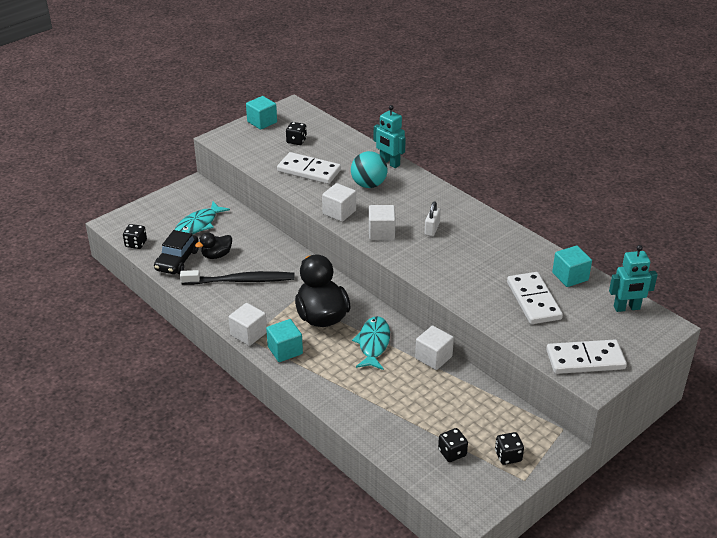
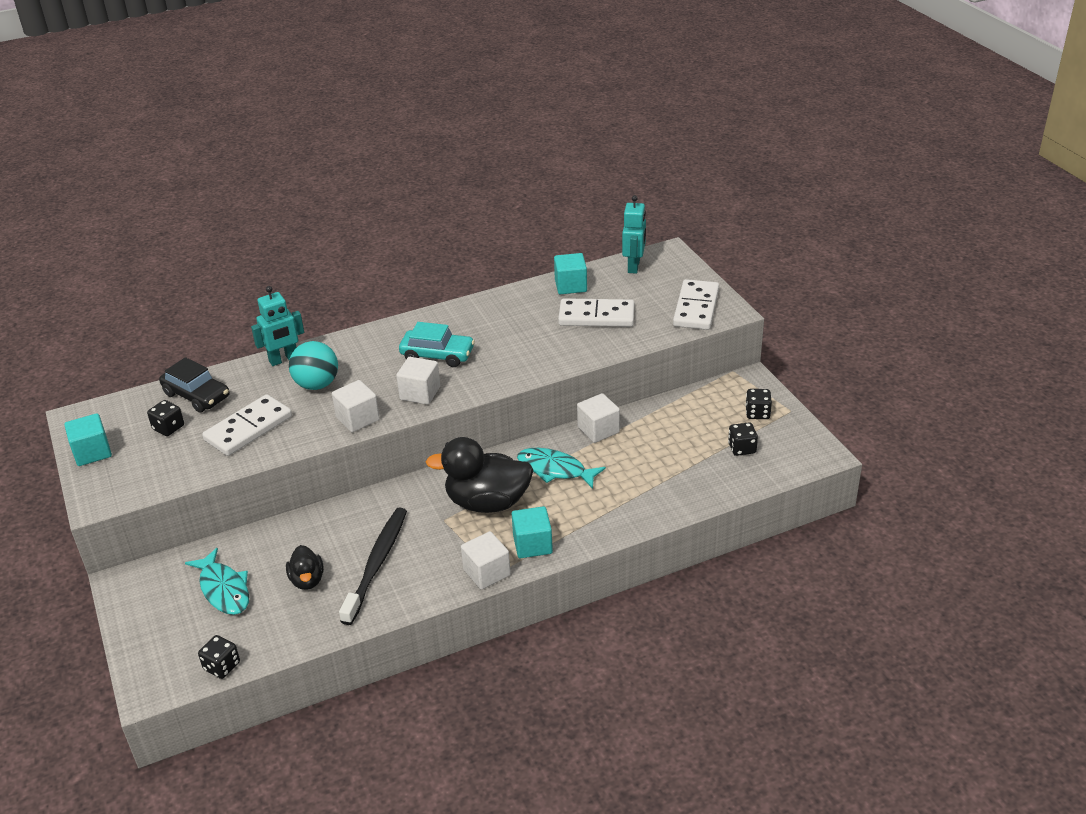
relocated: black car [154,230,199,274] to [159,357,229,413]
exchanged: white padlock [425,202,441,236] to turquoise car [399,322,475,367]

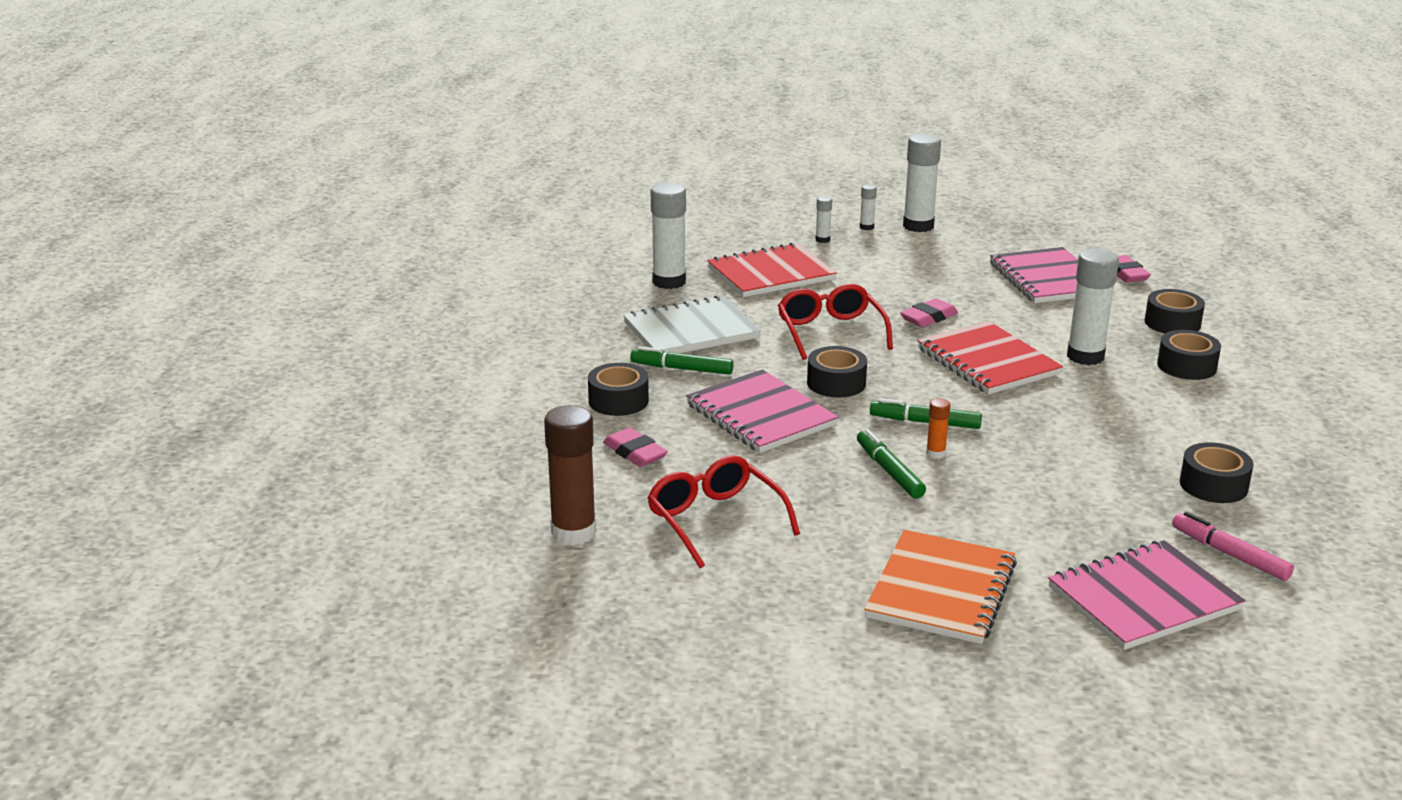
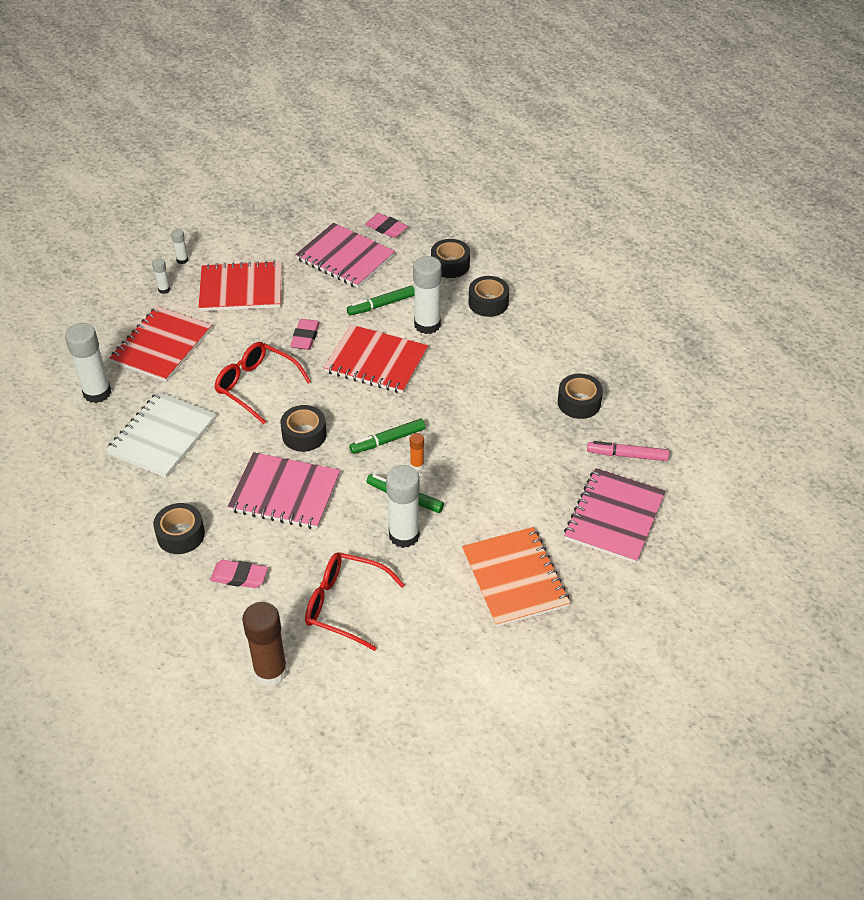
appeared: red notebook [198,260,281,311]
relocated: white glue stick [903,133,941,232] to [386,465,420,548]; green marker [630,346,733,375] to [347,286,415,316]

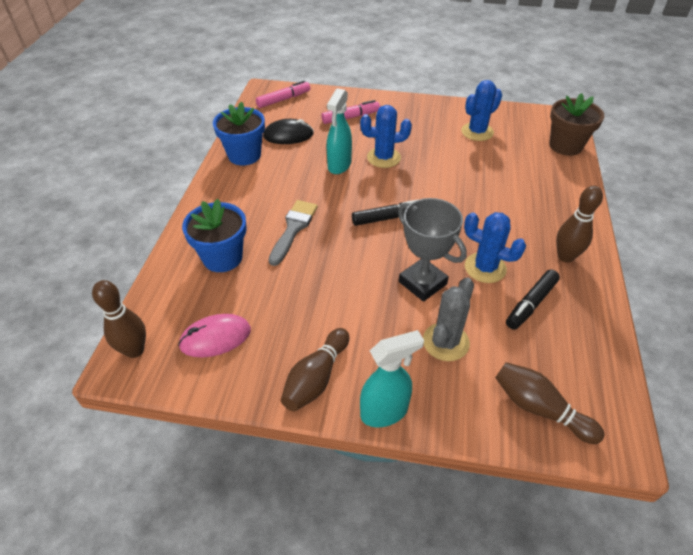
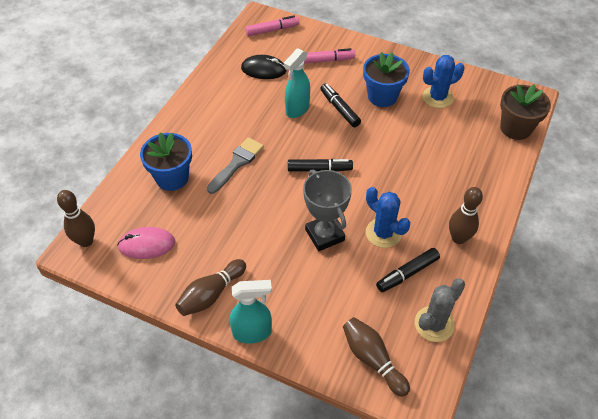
relocated: blue flower pot [213,102,265,165] to [363,52,410,107]; grey cactus [423,278,474,361] to [415,278,465,342]
exchanged: blue cactus [360,105,412,168] to black marker [320,83,361,127]

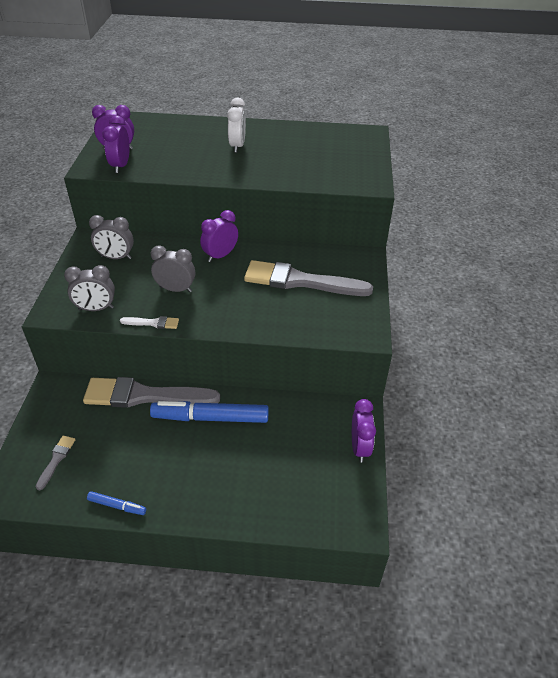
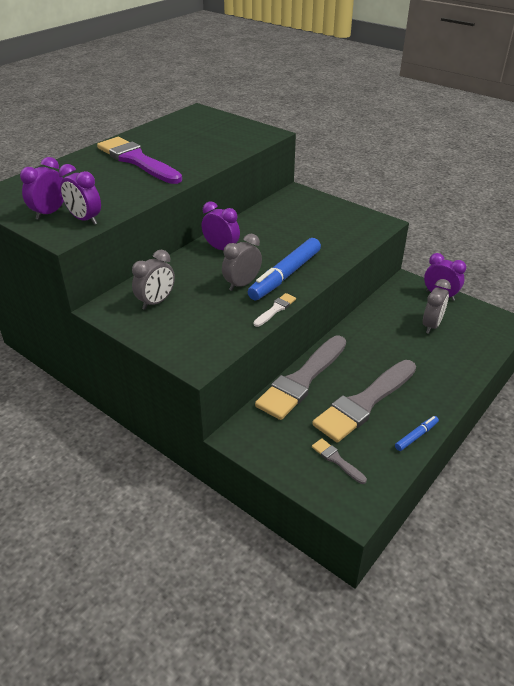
relocated: grey brush [244,260,373,296] to [312,360,416,443]; grey clock [64,265,115,311] to [423,279,451,334]; blue marker [150,401,269,423] to [248,238,321,300]
exchanged: white clock [227,98,246,153] to purple brush [97,137,182,184]
spun: purple clock [200,210,238,262] = [201,201,240,250] 135 degrees clockwise

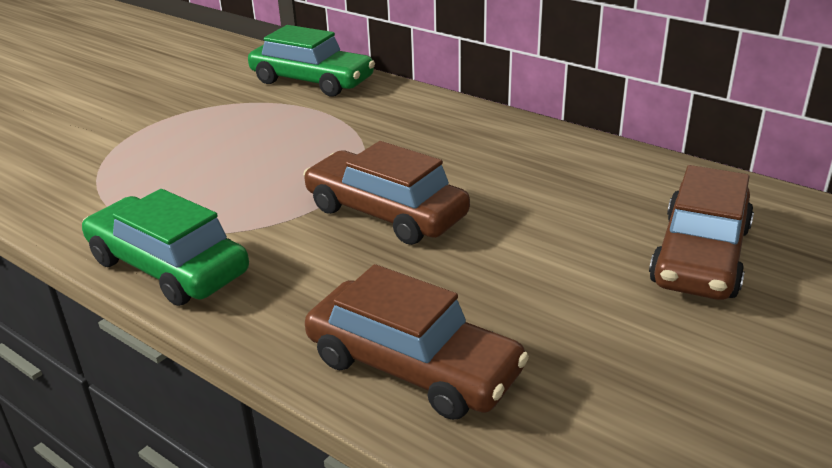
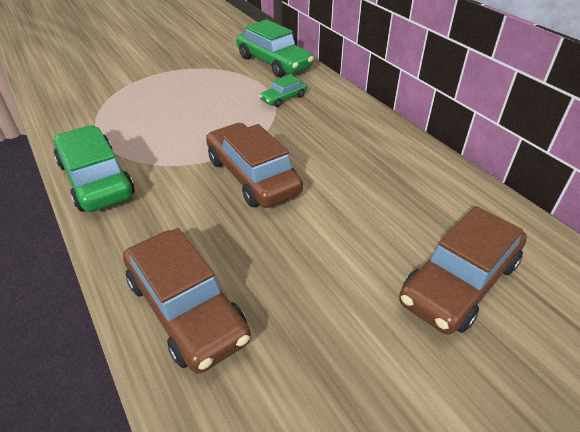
appeared: green car [259,75,307,107]

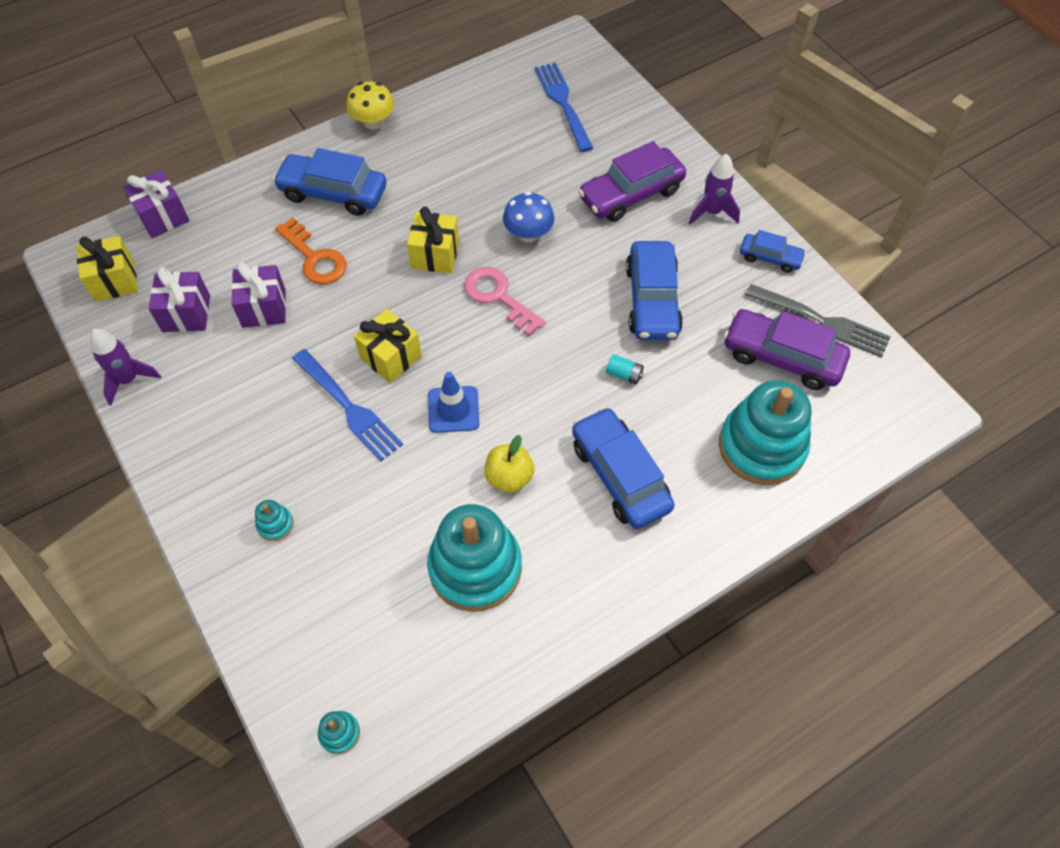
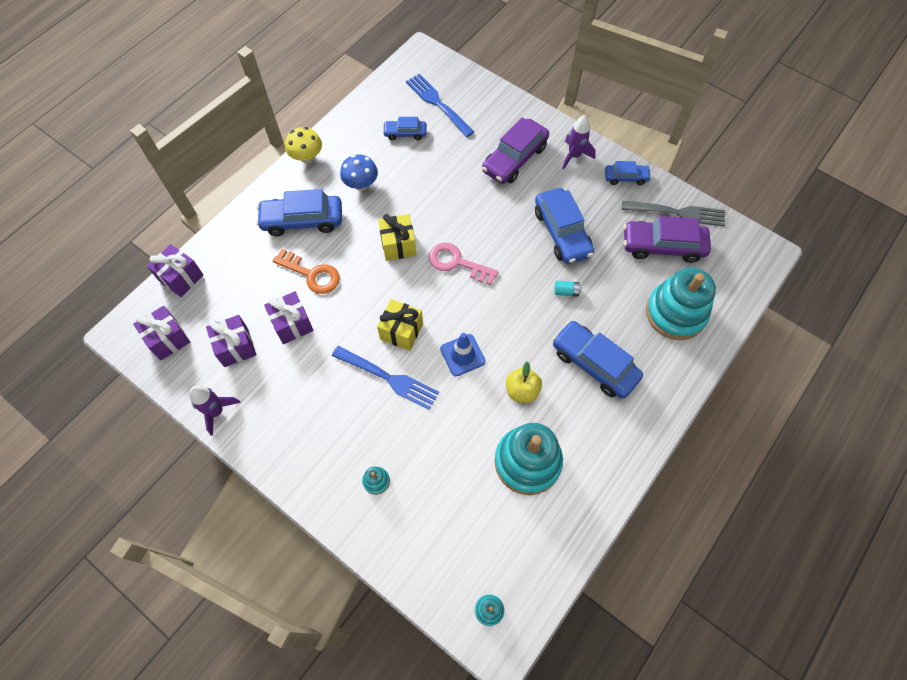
appeared: blue car [383,117,427,140]
relocated: blue mushroom [503,192,555,242] to [340,154,378,190]
colour: yellow gift [76,236,138,302] to purple gift [133,306,190,360]

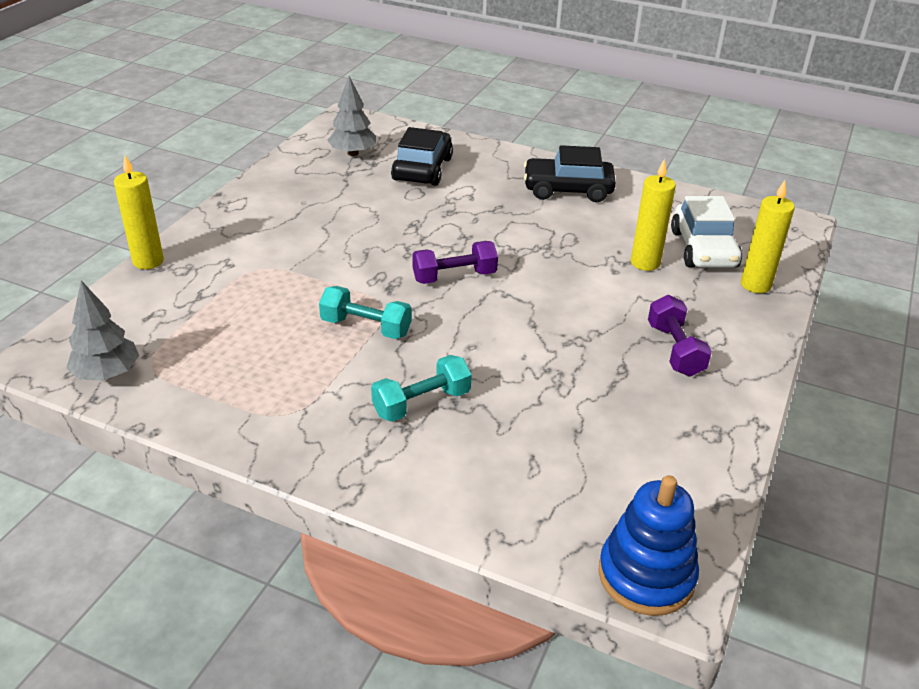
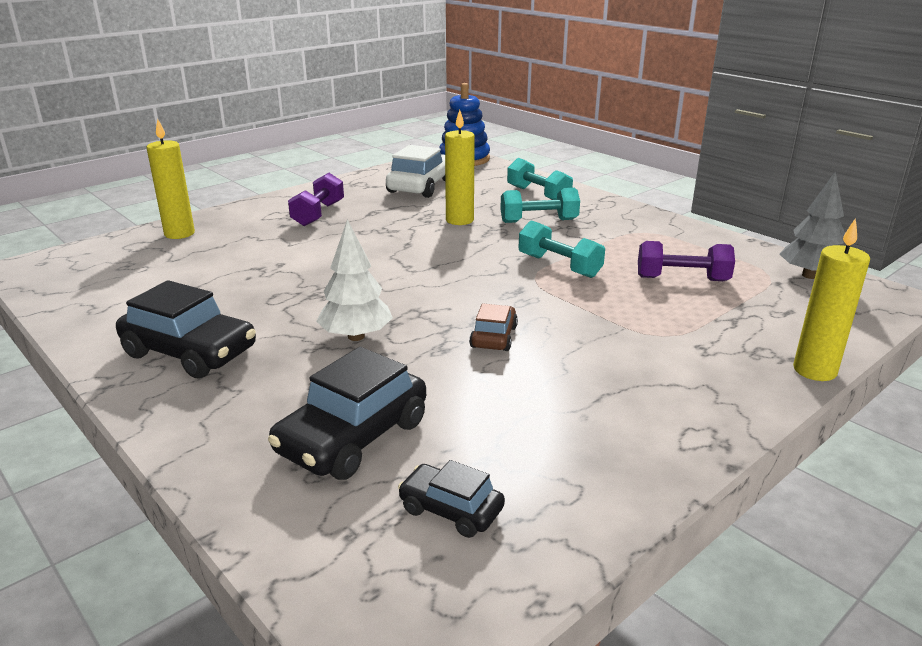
appeared: turquoise dumbbell [507,158,573,200]; white tree [316,219,393,341]; brown car [469,303,518,351]
relocated: yellow candle [631,159,676,271] to [445,110,475,225]; white car [671,196,742,267] to [386,145,445,198]; purple dumbbell [412,241,498,284] to [638,241,735,281]
exchanged: grey tree [327,76,376,156] to black car [398,460,505,538]

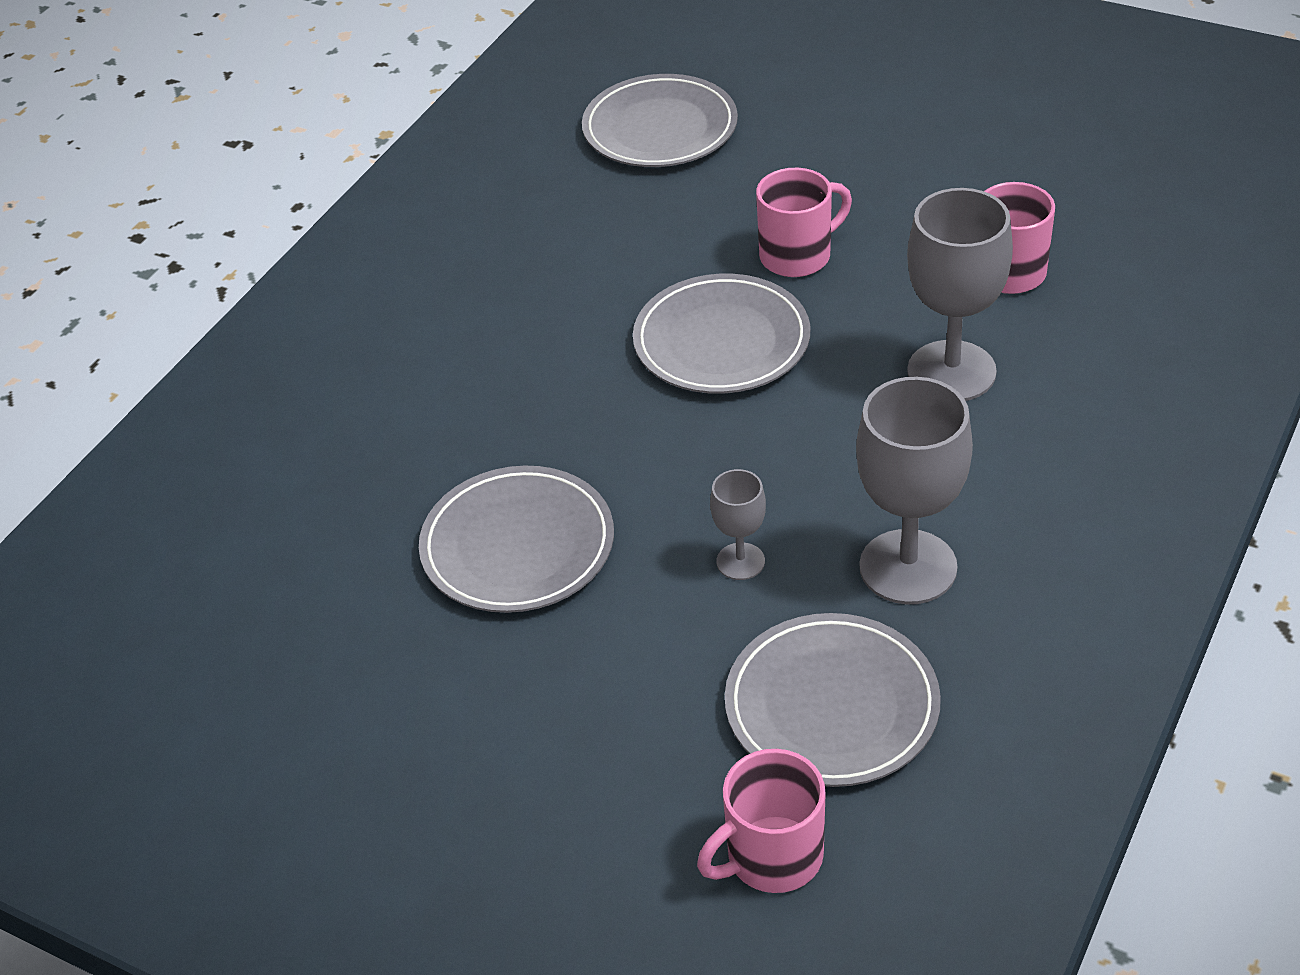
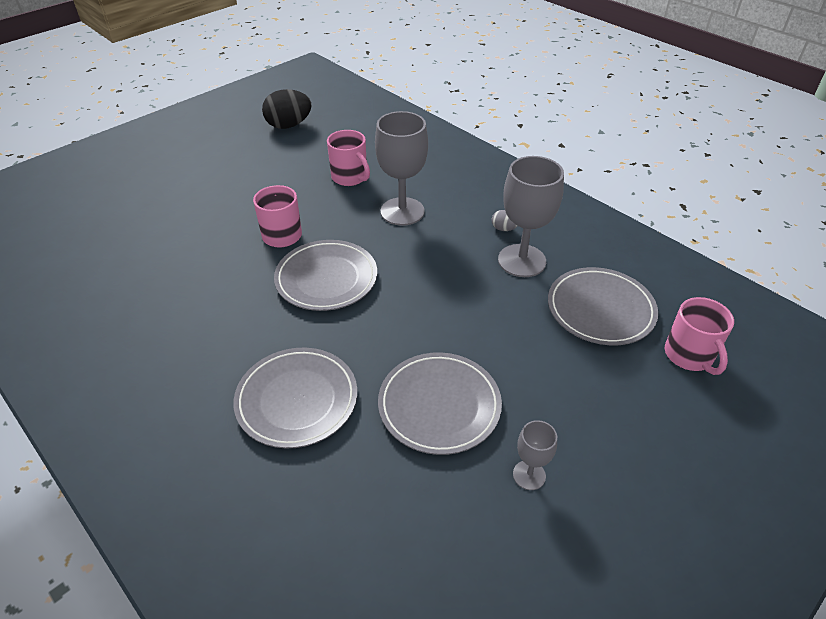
appeared: black egg [262,89,312,129]; grey egg [492,210,517,231]
relocated: grey plate [582,74,738,167] to [233,348,357,448]; grey goblet [710,469,766,580] to [513,420,557,490]

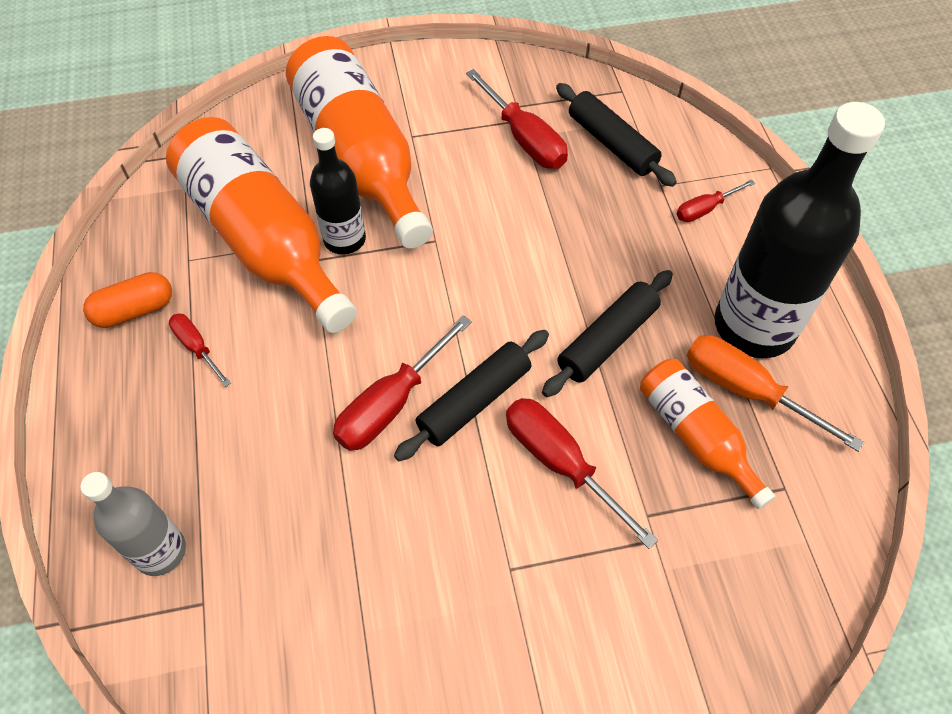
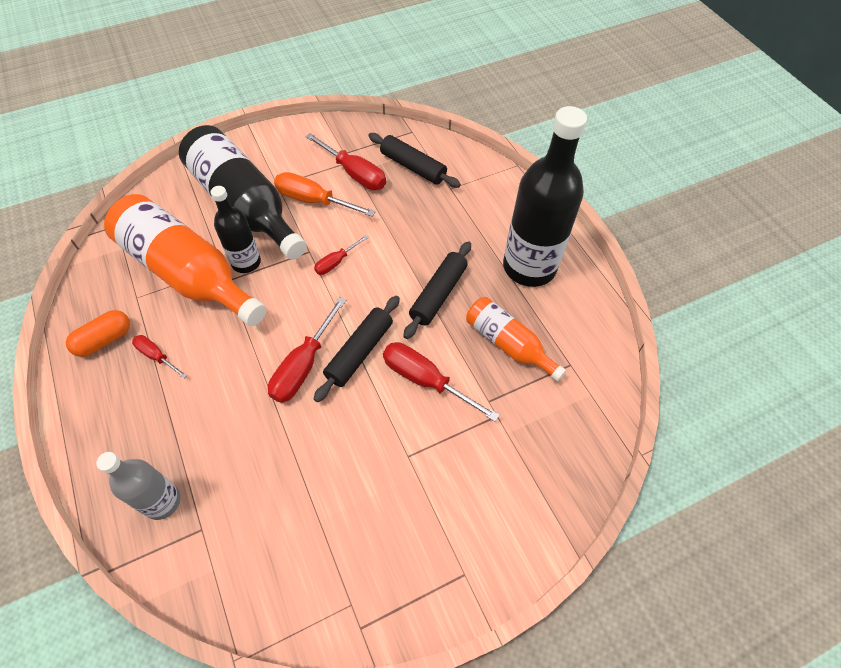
relocated: red screwdriver [677,179,755,222] to [314,235,368,275]; orange screwdriver [687,335,864,452] to [274,172,376,217]
colour: orange bottle [286,36,433,249] to black bottle [179,125,307,260]

